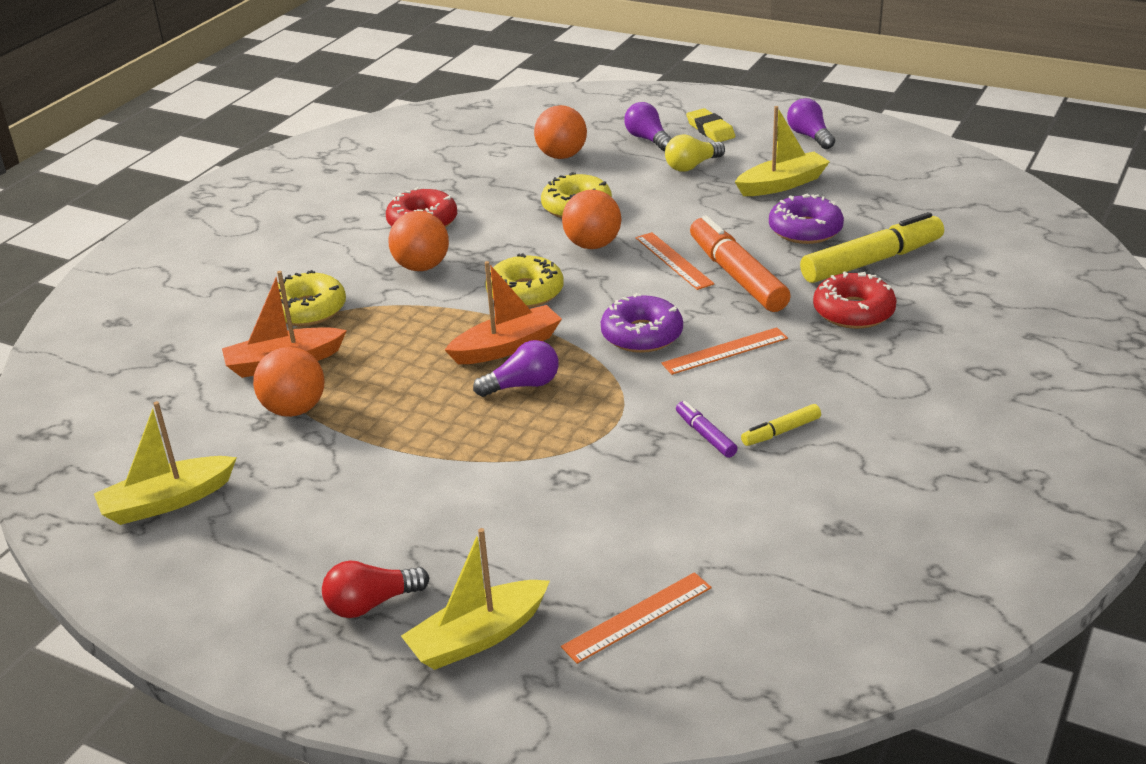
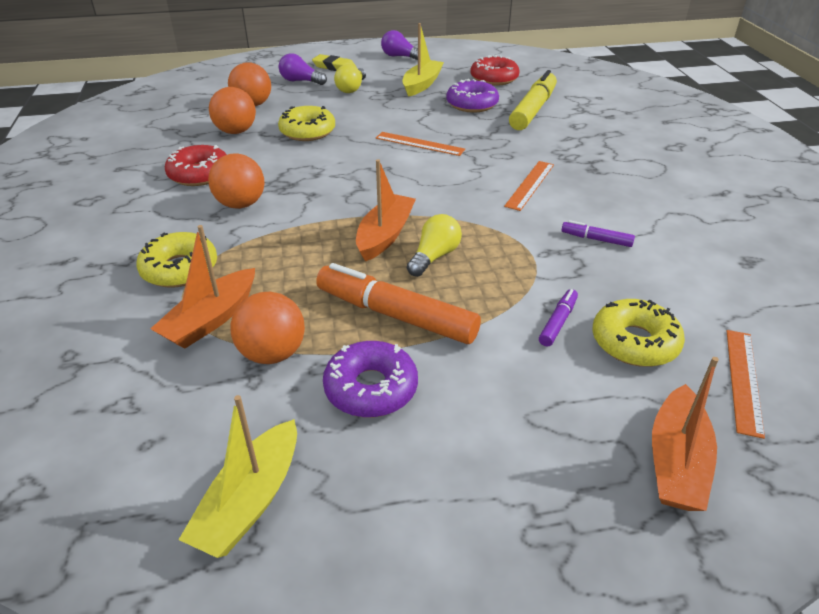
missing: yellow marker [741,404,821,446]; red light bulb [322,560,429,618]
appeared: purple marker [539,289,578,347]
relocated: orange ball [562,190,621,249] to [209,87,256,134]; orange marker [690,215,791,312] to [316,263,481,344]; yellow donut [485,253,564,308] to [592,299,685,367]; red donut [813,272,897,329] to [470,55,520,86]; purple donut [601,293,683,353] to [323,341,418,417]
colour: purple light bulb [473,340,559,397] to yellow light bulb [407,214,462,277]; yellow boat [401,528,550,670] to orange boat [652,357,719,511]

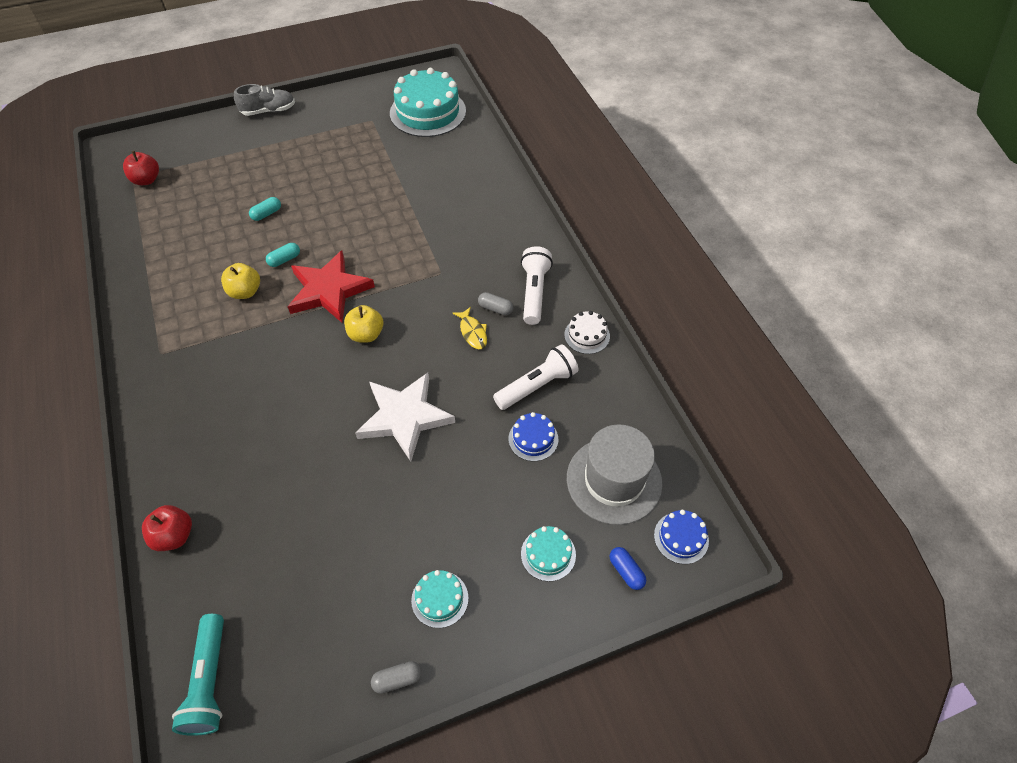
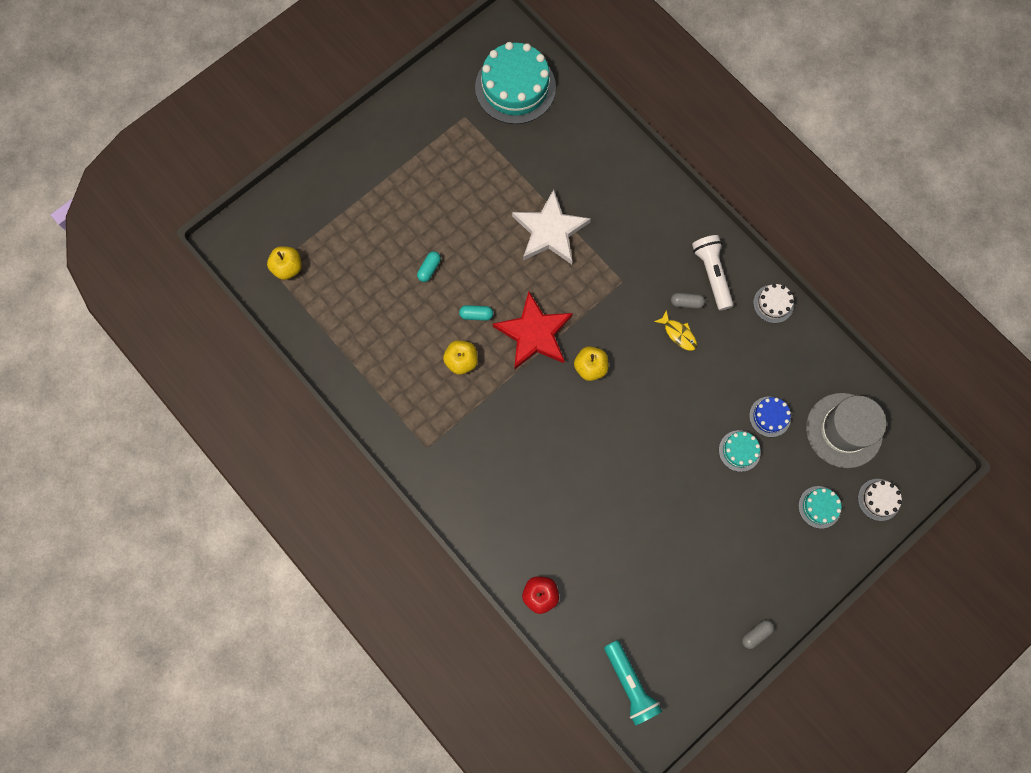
missing: grey shoe [234,84,295,116]; white flashlight [493,344,579,410]; blue cake [654,510,709,564]
relocated: white star [355,373,455,461] to [512,189,591,264]; turquoise cake [411,570,469,628] to [719,430,761,472]
exchanged: blue capsule [609,547,646,590] to white cake [858,479,902,521]
colour: red apple [123,151,159,185] to yellow apple [267,246,302,280]
spun: turquoise capsule [266,243,300,267] = [459,305,493,321] 60 degrees clockwise

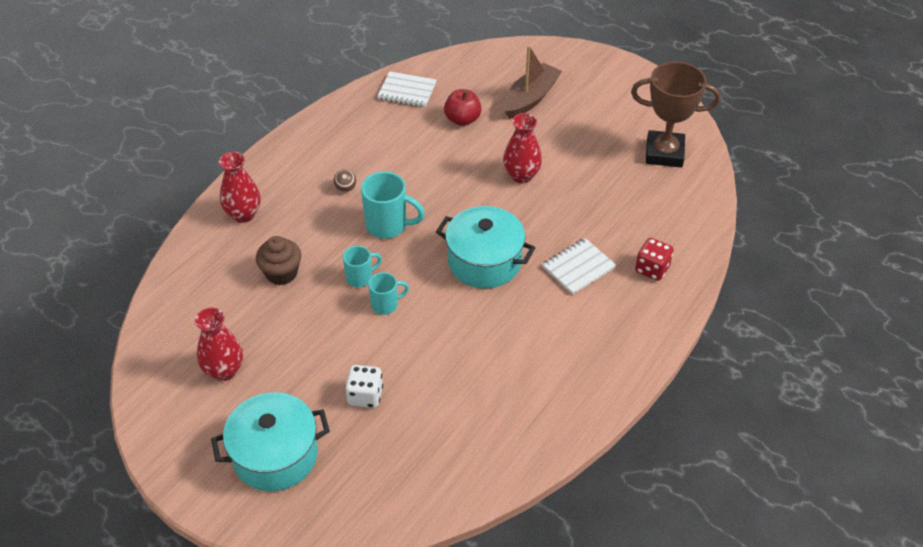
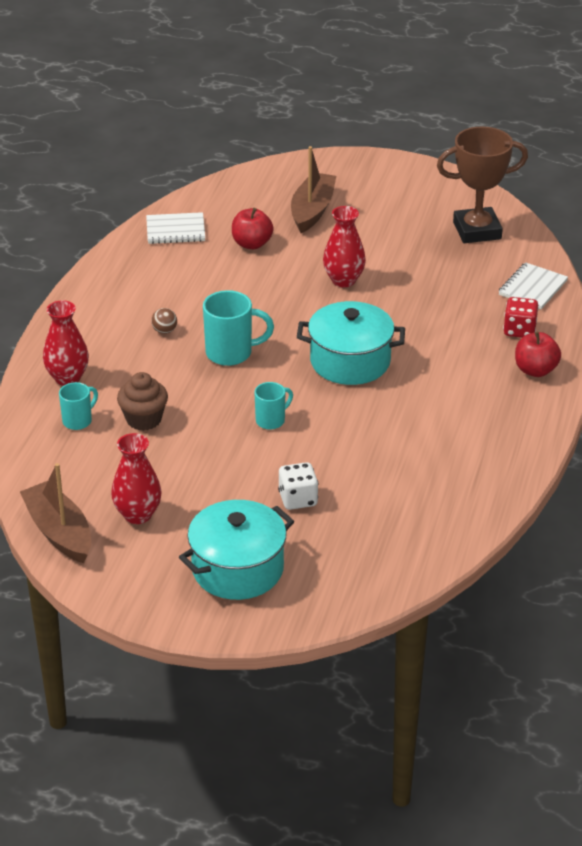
appeared: red apple [515,332,561,377]; brown boat [20,463,91,563]
relocated: white notebook [542,238,616,295] to [499,262,568,309]; turquoise mug [343,246,382,288] to [59,382,98,430]

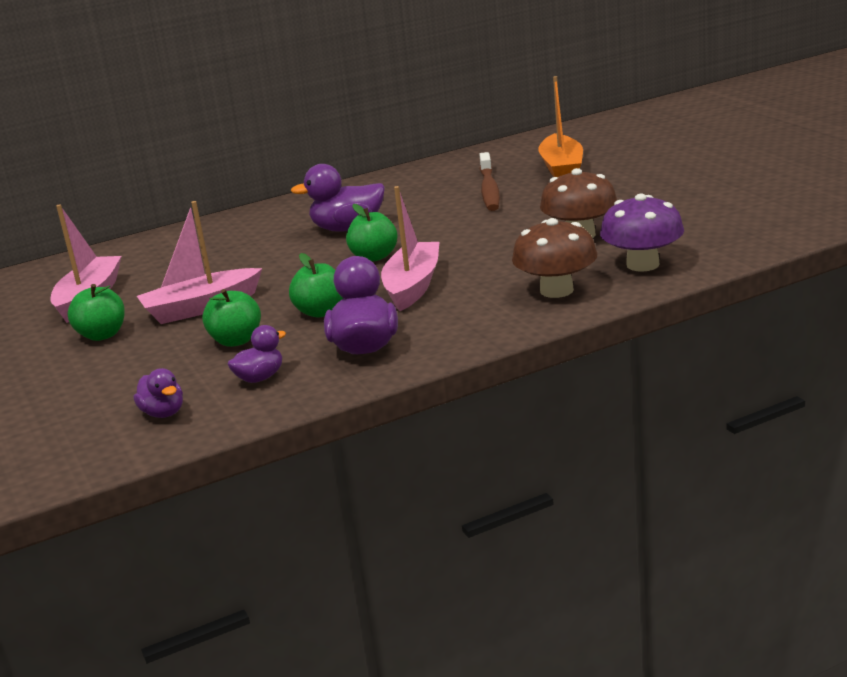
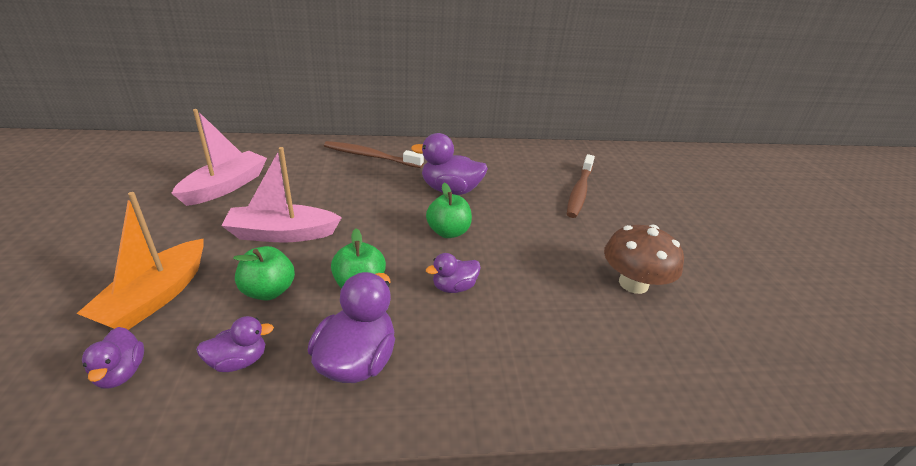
missing: purple mushroom [600,194,684,272]; brown mushroom [512,218,598,298]; green apple [68,284,125,341]
appeared: brown toothbrush [324,141,424,168]
relocated: orange boat [538,76,583,177] to [76,192,204,330]
exchanged: pink boat [381,186,440,311] to purple duck [426,253,481,293]

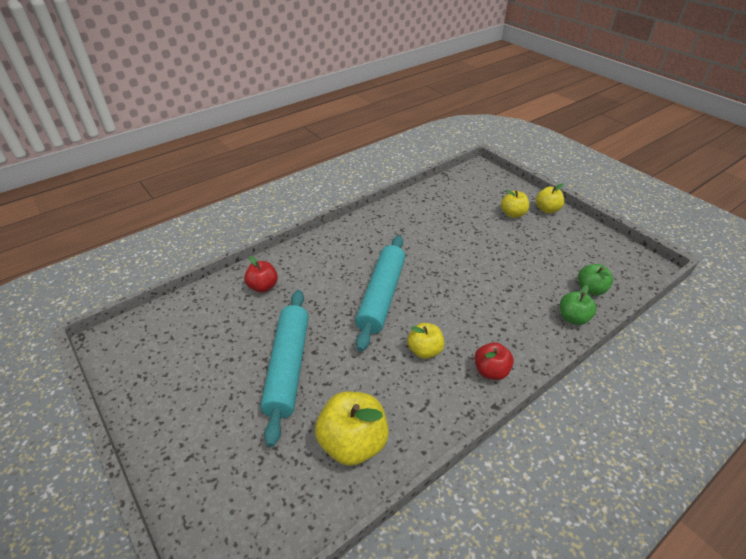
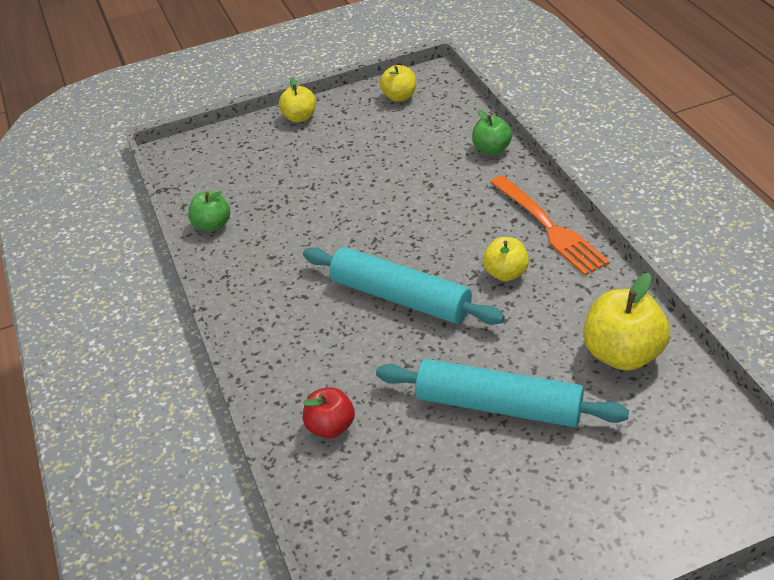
relocated: yellow apple [501,190,529,218] to [380,65,416,102]; green apple [578,264,613,296] to [188,191,230,232]
exchanged: red apple [474,342,514,380] to orange fork [490,175,610,275]

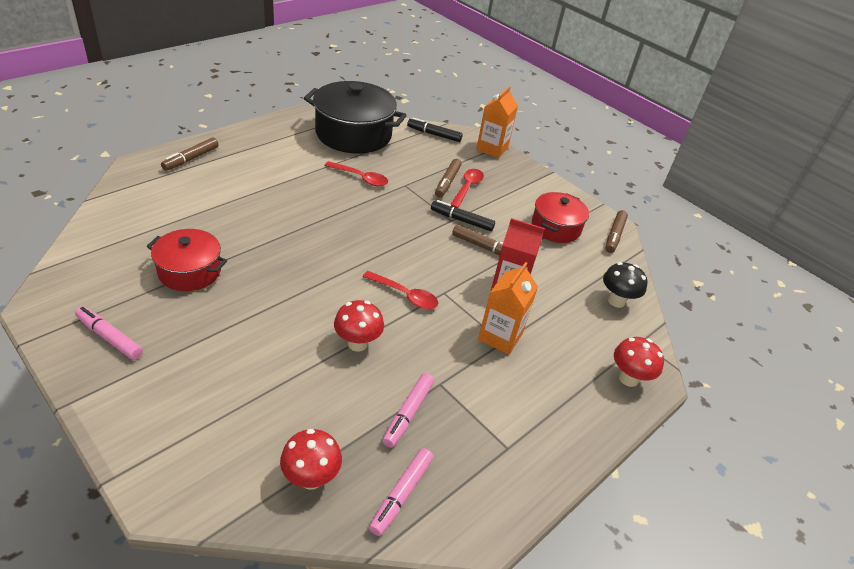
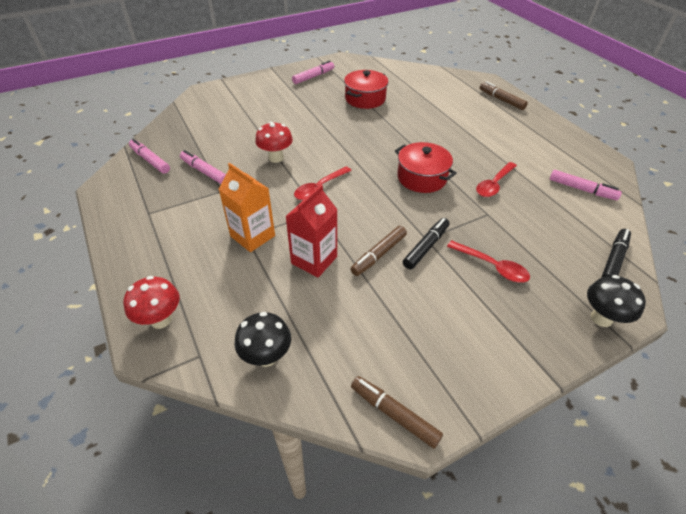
missing: brown marker [435,159,462,197]; red mushroom [280,429,342,490]
relocated: red pot [532,192,589,243] to [395,142,457,193]
exchanged: black pot [304,81,407,153] to pink marker [549,170,622,200]; orange carton [476,86,518,158] to black mushroom [587,275,646,327]

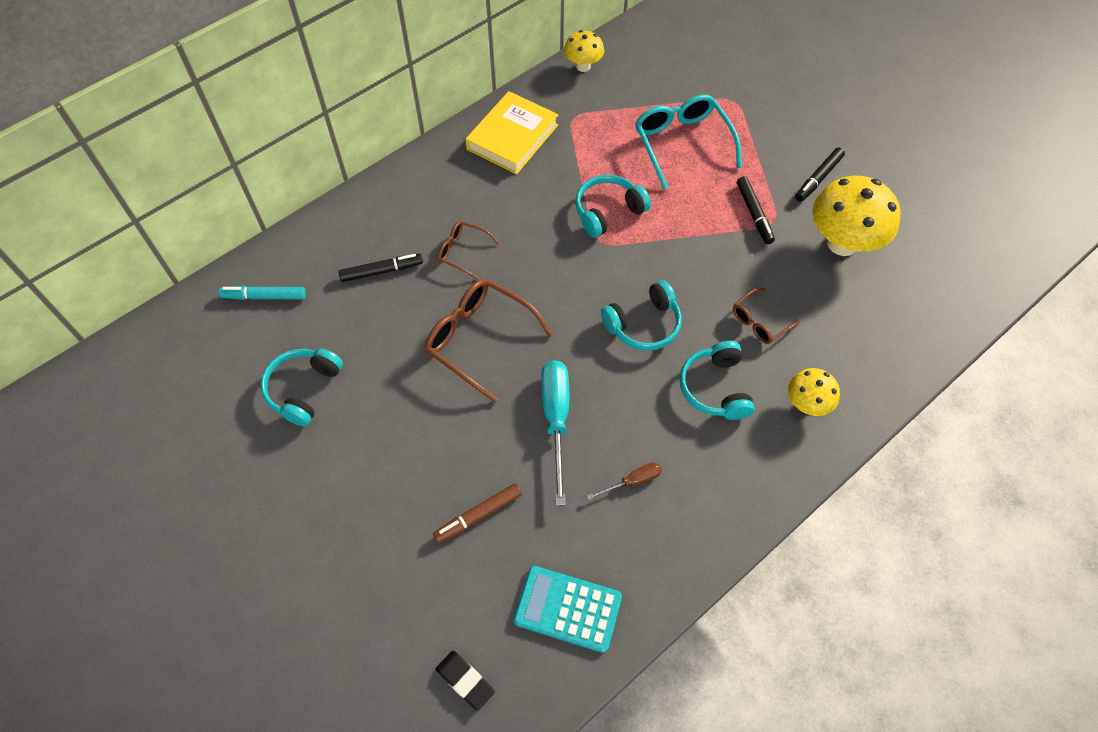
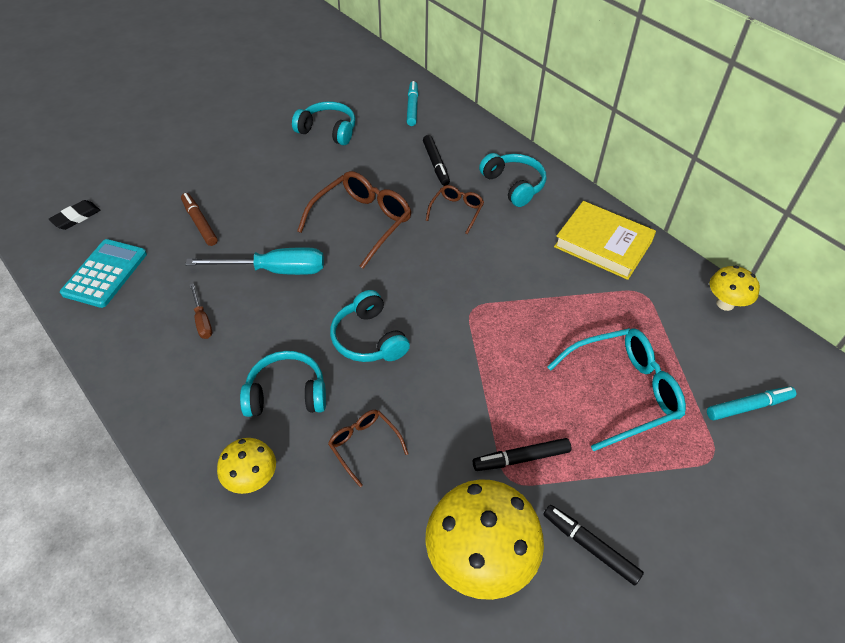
appeared: turquoise marker [707,387,796,420]
relocated: turquoise headphones [575,175,651,238] to [479,153,546,207]

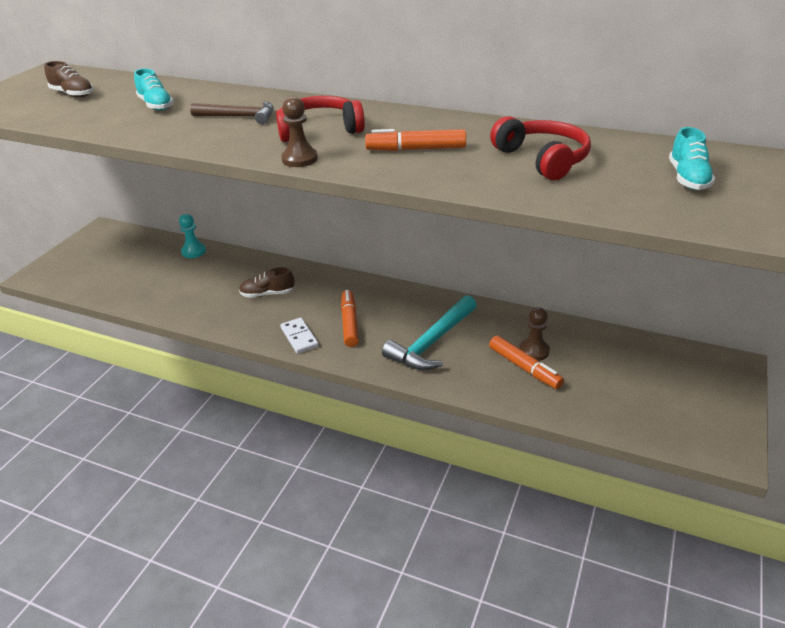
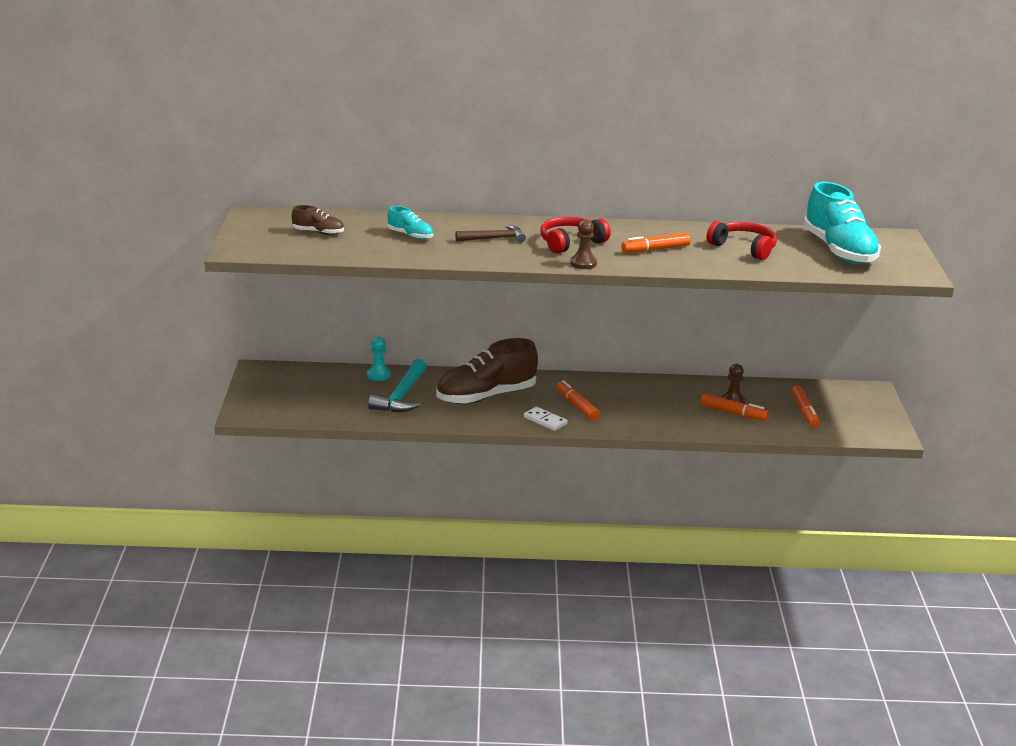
appeared: orange marker [791,385,820,427]
relocated: turquoise hammer [382,295,477,370] to [368,359,427,412]
size: turquoise shoe [669,127,715,190] = [803,182,881,264] x2.17; brown shoe [239,267,295,298] = [436,338,538,404] x2.17

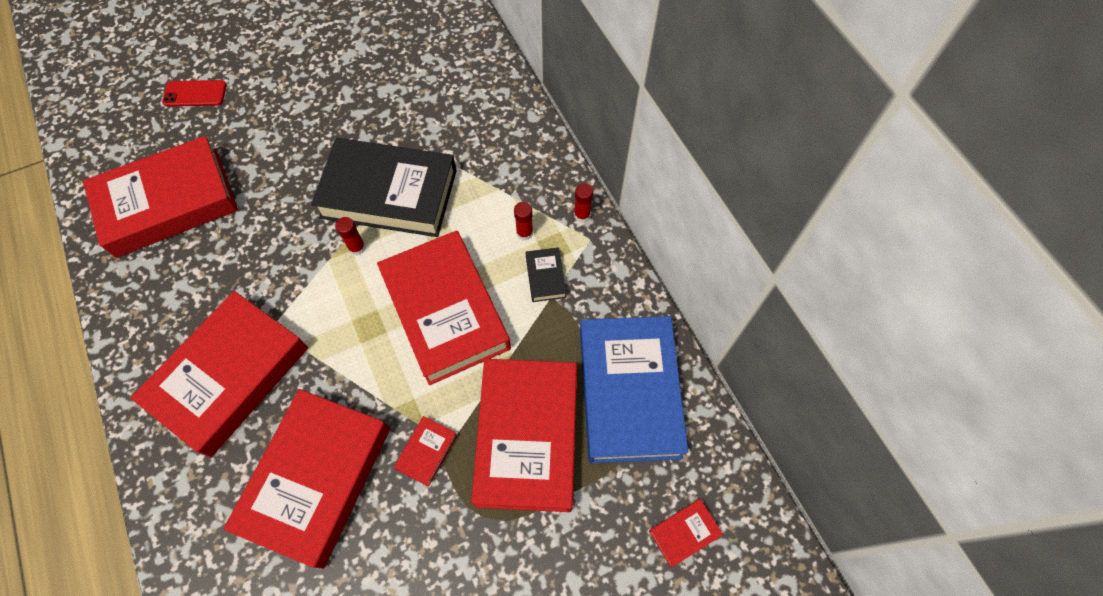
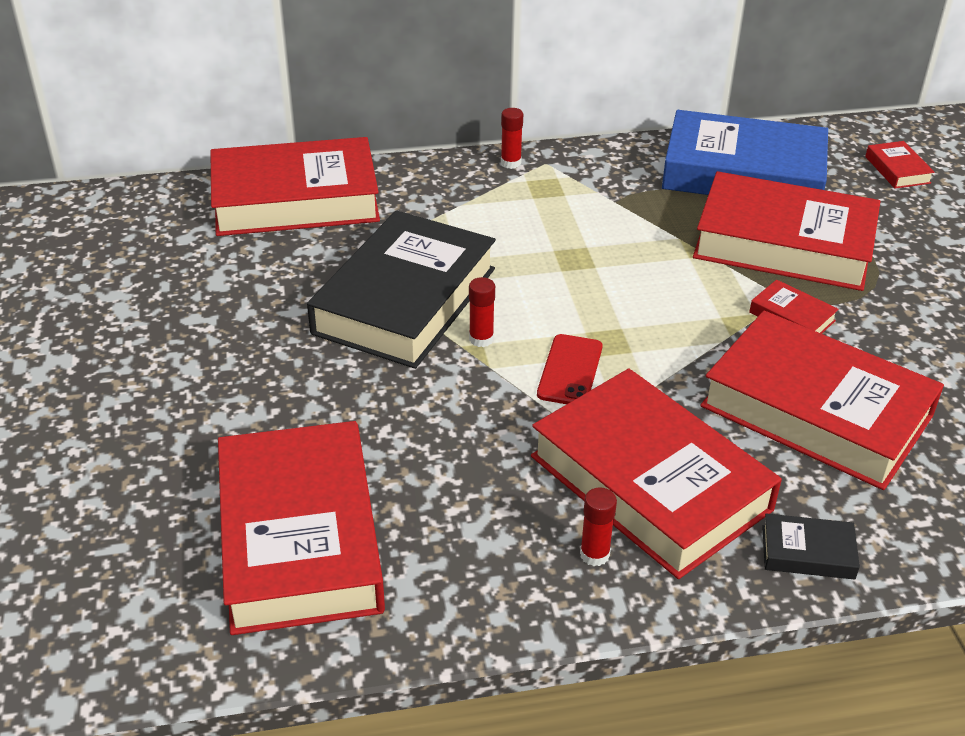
relocated: red phone [162,80,227,107] to [537,334,602,404]; red glue stick [514,202,533,241] to [580,487,617,566]; red book [377,230,511,385] to [210,137,380,236]; black book [525,247,566,302] to [762,513,860,579]

